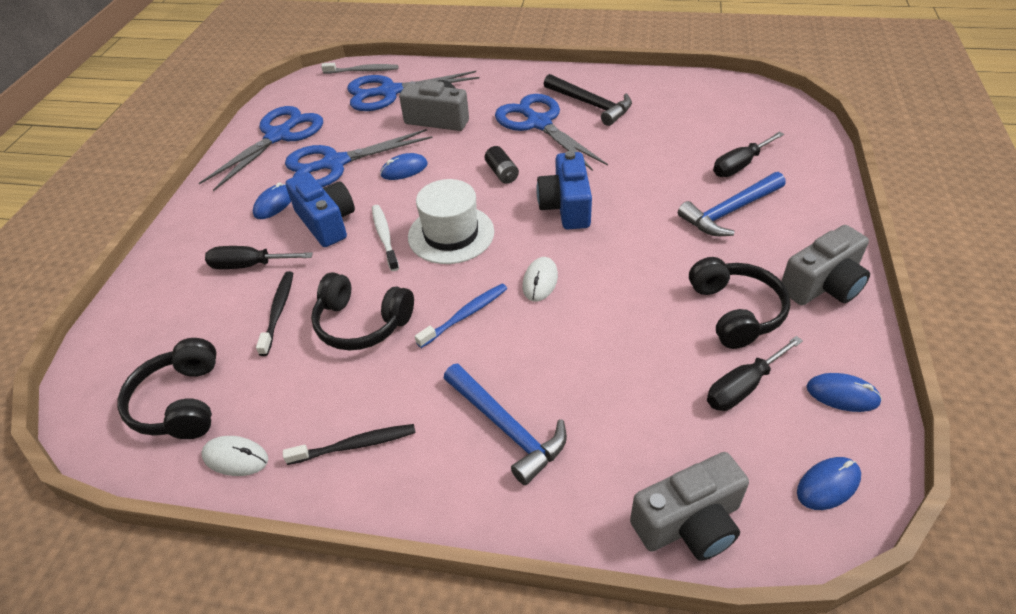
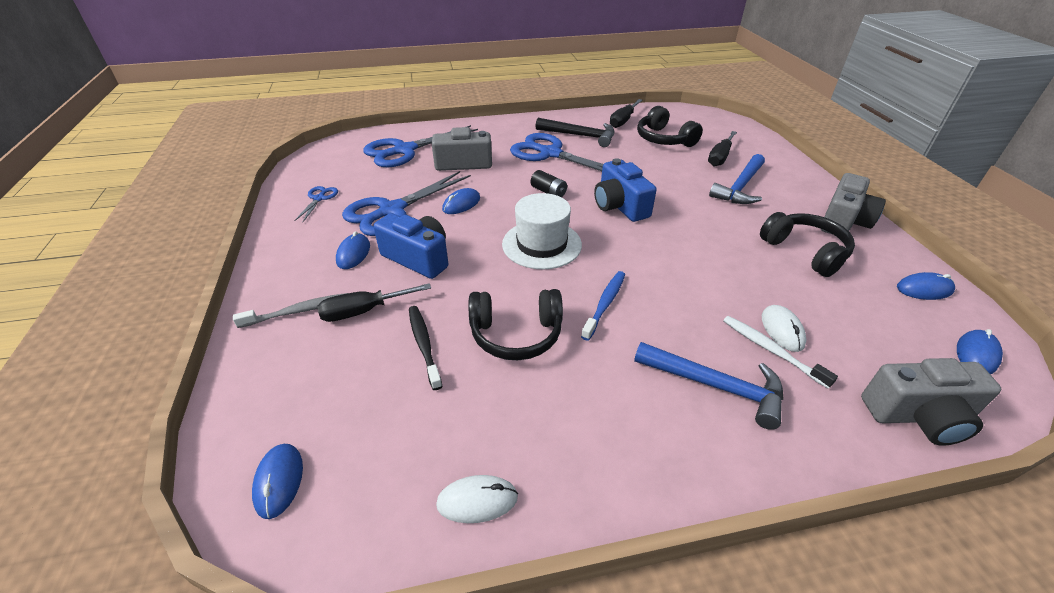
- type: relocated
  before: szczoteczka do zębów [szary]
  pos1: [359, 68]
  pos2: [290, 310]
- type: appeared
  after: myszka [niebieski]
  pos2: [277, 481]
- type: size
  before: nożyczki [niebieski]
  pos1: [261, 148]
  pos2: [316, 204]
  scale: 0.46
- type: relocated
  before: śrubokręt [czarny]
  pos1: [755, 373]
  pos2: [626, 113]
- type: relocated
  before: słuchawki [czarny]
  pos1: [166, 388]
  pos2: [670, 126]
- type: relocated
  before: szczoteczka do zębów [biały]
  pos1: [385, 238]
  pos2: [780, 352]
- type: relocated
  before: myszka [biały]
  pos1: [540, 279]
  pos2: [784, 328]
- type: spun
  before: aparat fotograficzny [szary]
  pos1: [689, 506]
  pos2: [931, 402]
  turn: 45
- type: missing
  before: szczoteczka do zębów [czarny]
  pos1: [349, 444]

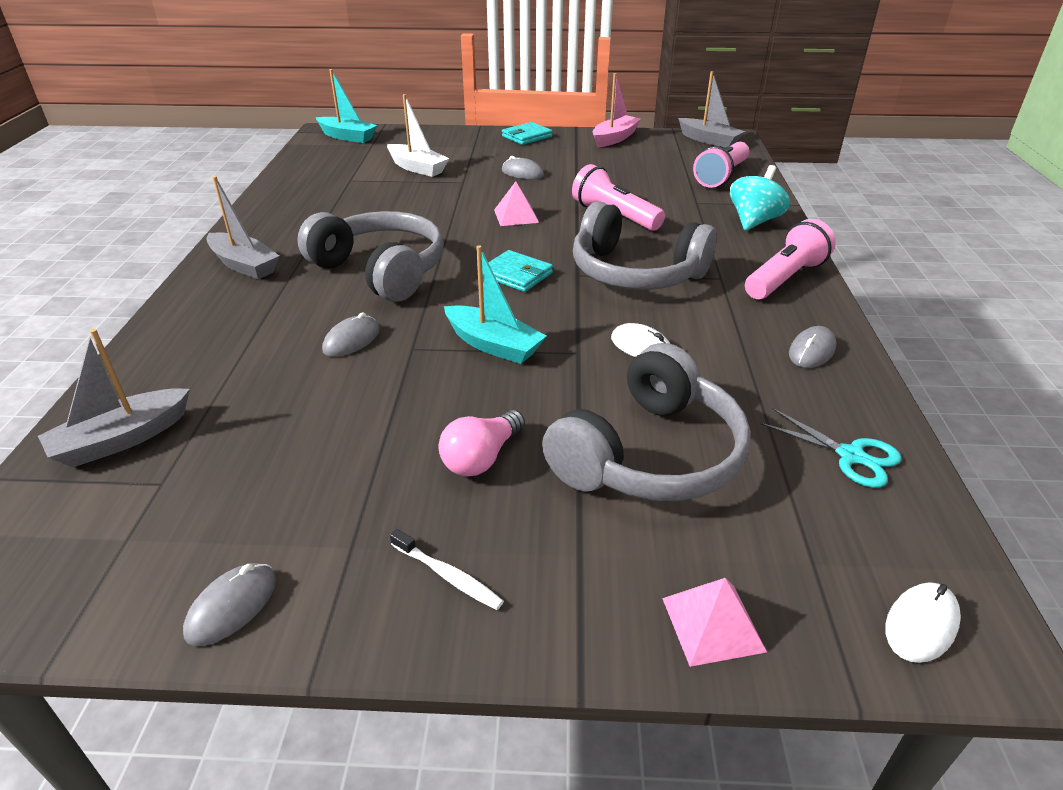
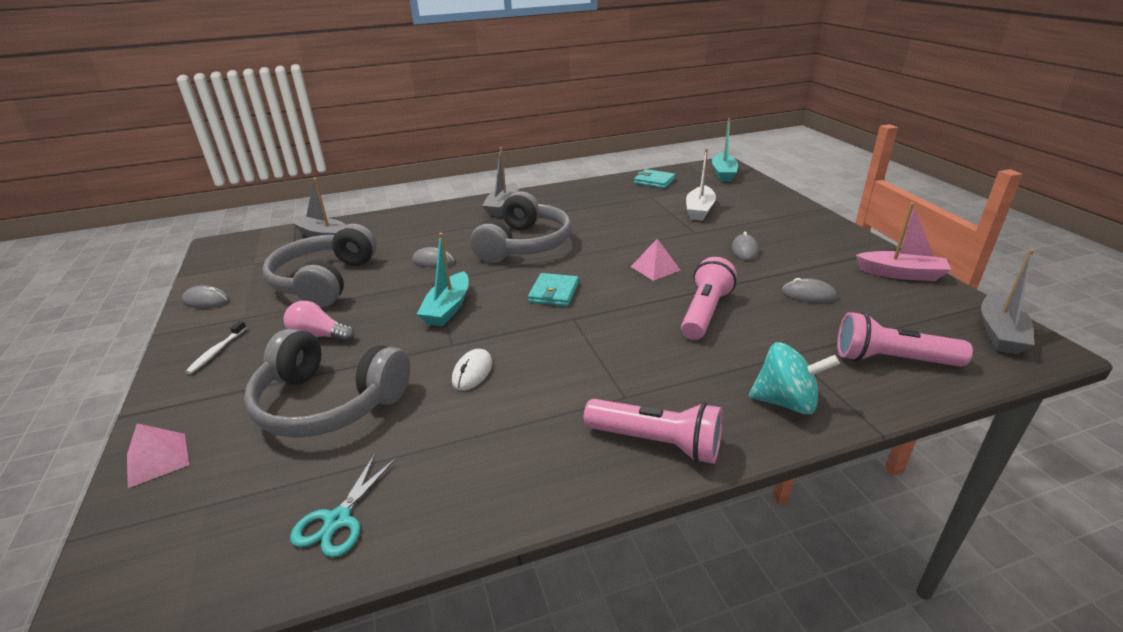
- type: relocated
  before: słuchawki [szary]
  pos1: [645, 245]
  pos2: [319, 265]
- type: relocated
  before: portfel [turkusowy]
  pos1: [527, 133]
  pos2: [655, 178]
- type: relocated
  before: myszka [szary]
  pos1: [812, 347]
  pos2: [809, 290]
- type: missing
  before: myszka [biały]
  pos1: [923, 622]

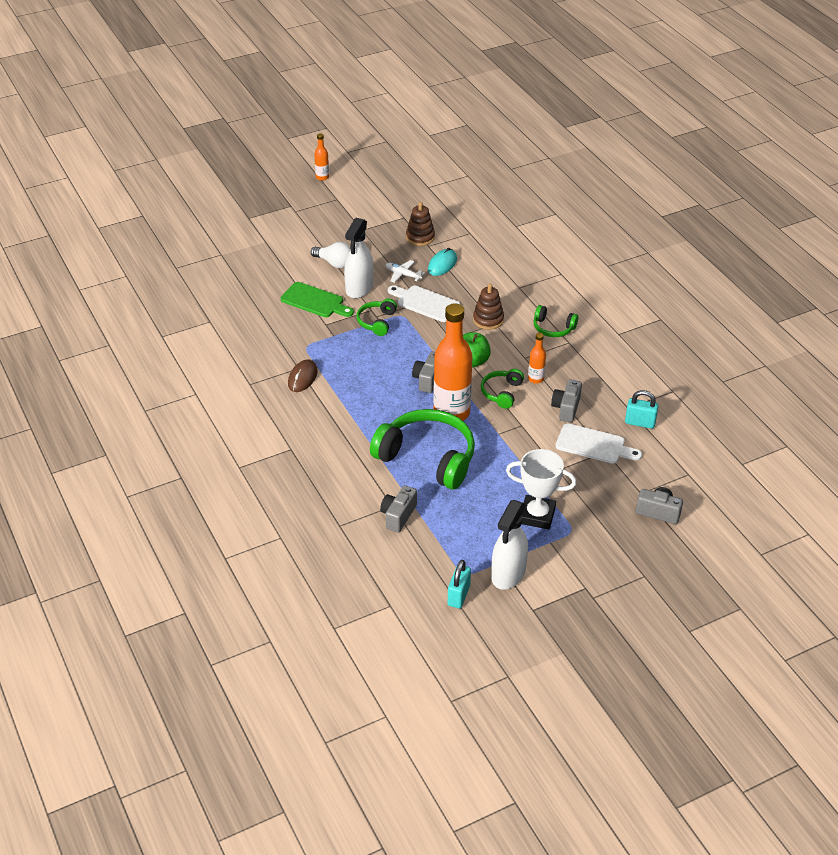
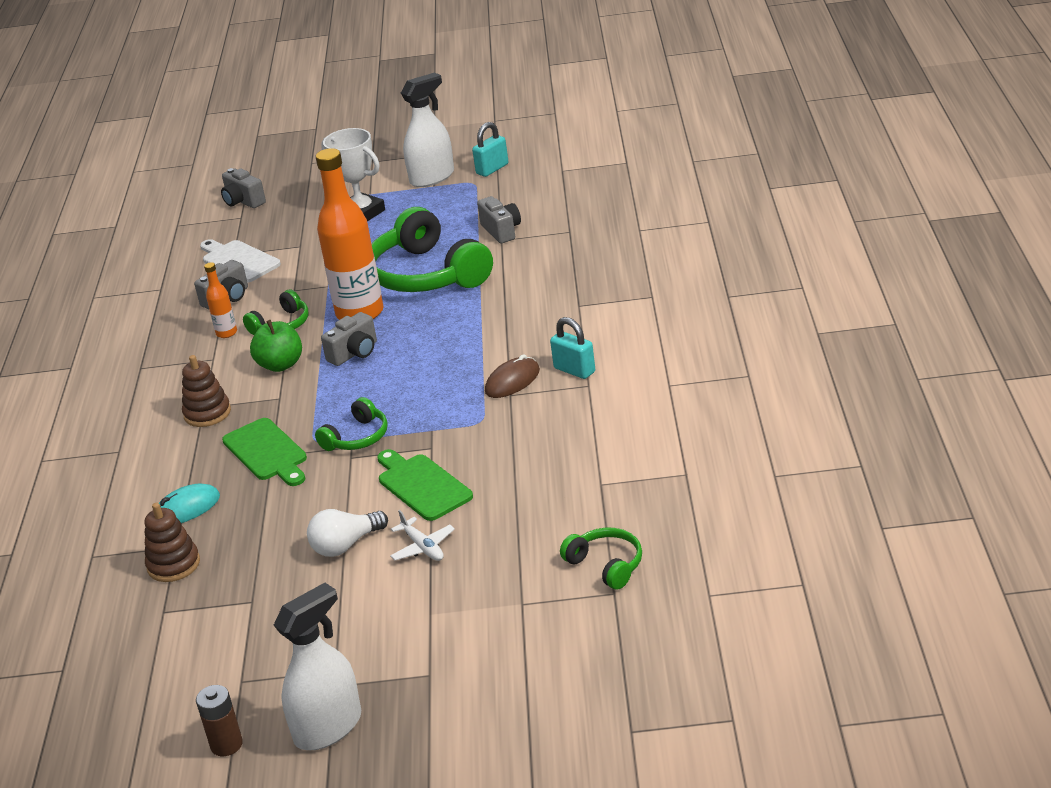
- type: exchanged
  before: butelka [pomarańczowy]
  after: bateria [brązowy]
  pos1: [321, 157]
  pos2: [219, 720]
- type: colour
  before: deska do krojenia [biały]
  after: deska do krojenia [zielony]
  pos1: [424, 303]
  pos2: [264, 452]
- type: relocated
  before: spryskiwacz [biały]
  pos1: [358, 258]
  pos2: [317, 666]
- type: spun
  before: żarówka [biały]
  pos1: [330, 255]
  pos2: [347, 533]
  turn: -90
- type: relocated
  before: samolot [biały]
  pos1: [405, 271]
  pos2: [422, 535]
- type: spun
  before: aparat fotograficzny [szary]
  pos1: [398, 509]
  pos2: [499, 220]
  turn: -75
- type: relocated
  before: kłódka [turkusowy]
  pos1: [642, 409]
  pos2: [572, 348]
- type: relocated
  before: słuchawki [zielony]
  pos1: [555, 321]
  pos2: [601, 559]

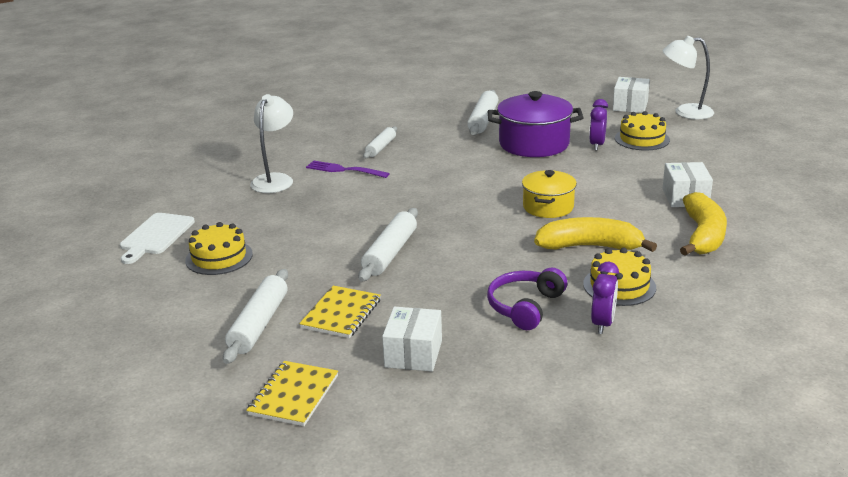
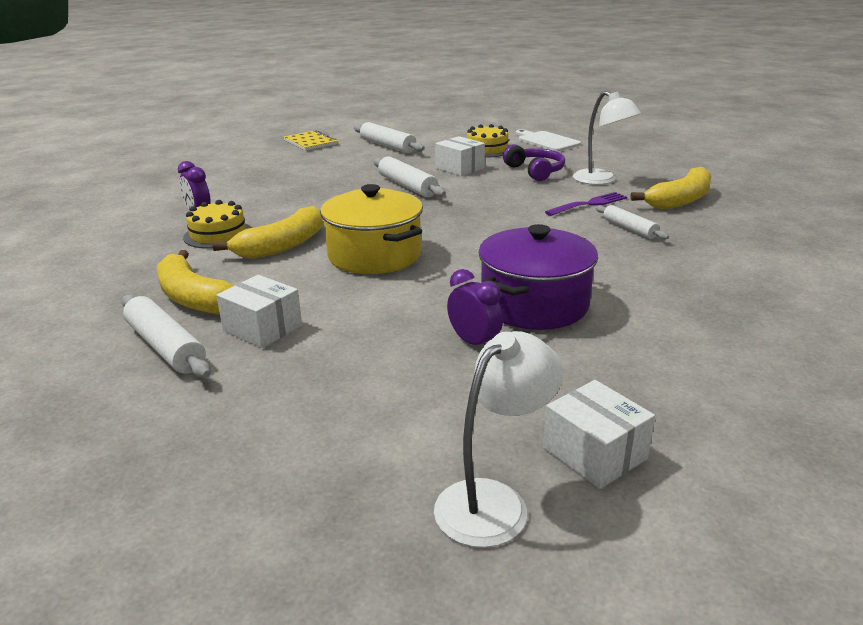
- type: relocated
  before: wałek do ciasta [biały]
  pos1: [482, 112]
  pos2: [166, 336]
- type: size
  before: garnek [żółty]
  pos1: [549, 194]
  pos2: [371, 229]
  scale: 1.58
- type: relocated
  before: pudełko [biały]
  pos1: [412, 339]
  pos2: [460, 156]
- type: relocated
  before: słuchawki [fioletowy]
  pos1: [527, 299]
  pos2: [534, 162]
- type: appeared
  after: banan [żółty]
  pos2: [671, 188]
- type: missing
  before: zeszyt [żółty]
  pos1: [340, 312]
- type: missing
  before: tort [żółty]
  pos1: [642, 131]

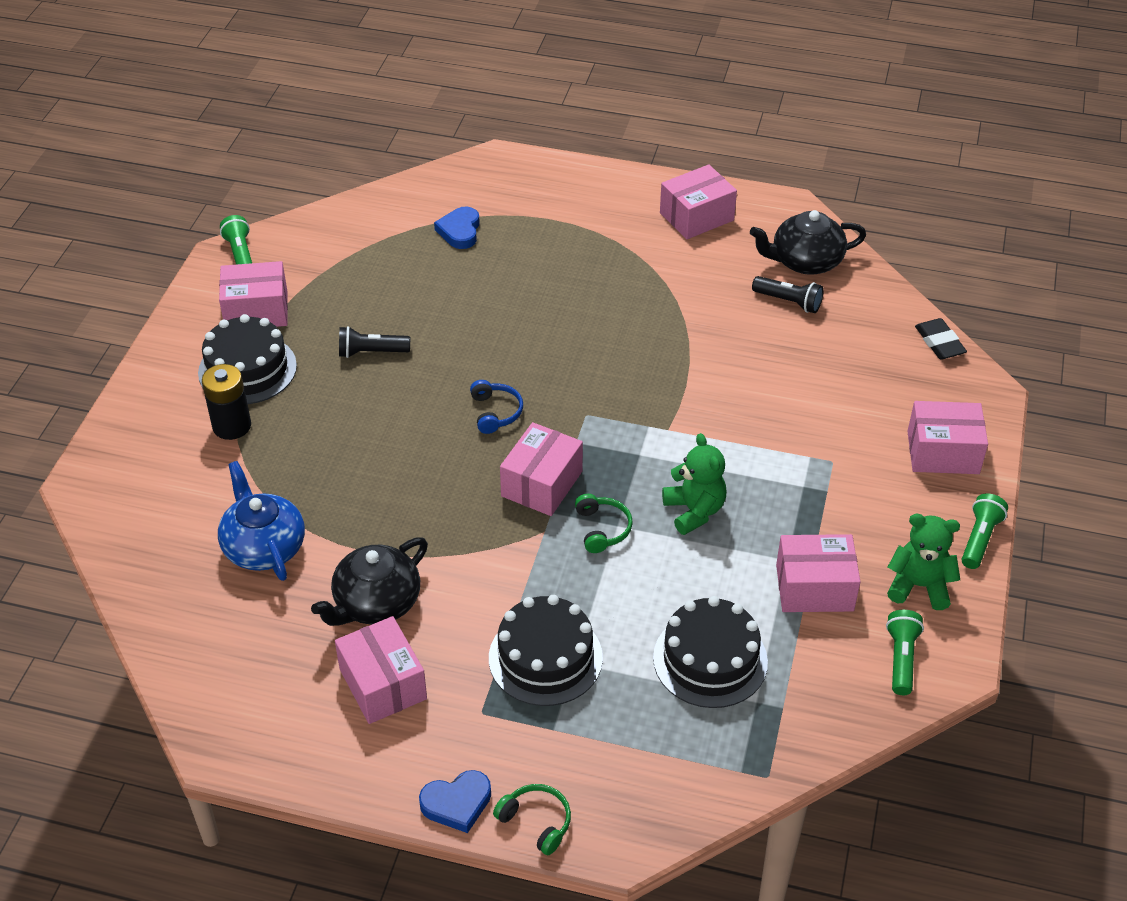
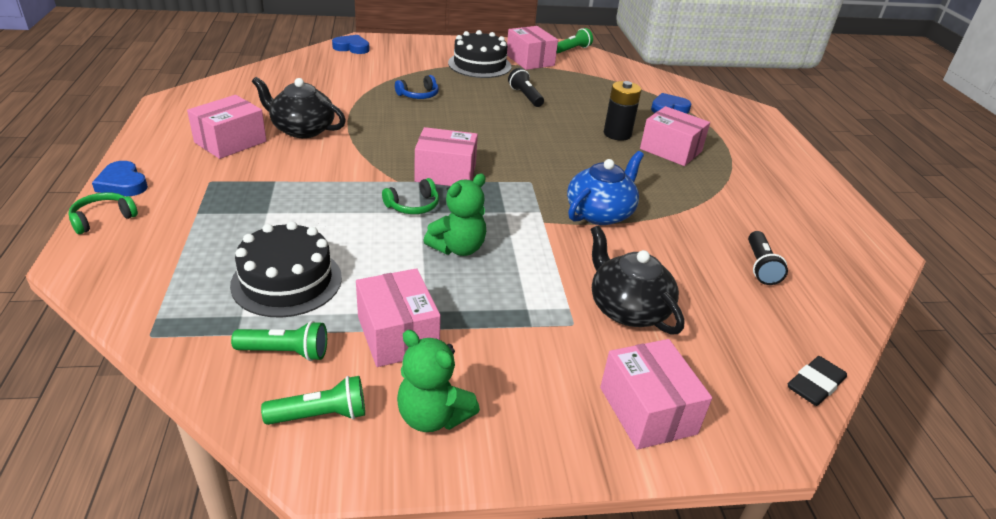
- type: spun
  before: słuchawki [zielony]
  pos1: [532, 819]
  pos2: [103, 213]
  turn: -150
- type: relocated
  before: latarka [zielony]
  pos1: [985, 531]
  pos2: [279, 341]
- type: appeared
  after: serce [niebieski]
  pos2: [351, 44]
- type: relocated
  before: słuchawki [niebieski]
  pos1: [496, 407]
  pos2: [417, 87]
- type: spun
  before: miś [zielony]
  pos1: [923, 562]
  pos2: [438, 381]
  turn: 135
- type: relocated
  before: imbryk [niebieski]
  pos1: [261, 521]
  pos2: [605, 188]
- type: relocated
  before: imbryk [czarny]
  pos1: [808, 242]
  pos2: [637, 280]
- type: relocated
  before: bateria [czarny]
  pos1: [226, 402]
  pos2: [622, 111]
- type: relocated
  before: pudełko [różowy]
  pos1: [698, 201]
  pos2: [675, 136]
- type: missing
  before: tort [czarny]
  pos1: [546, 650]

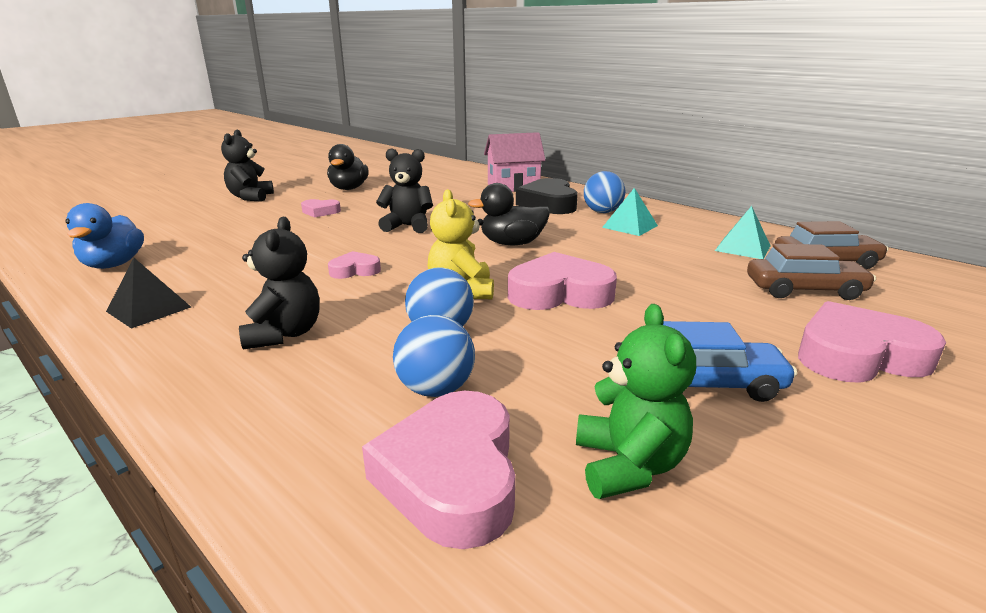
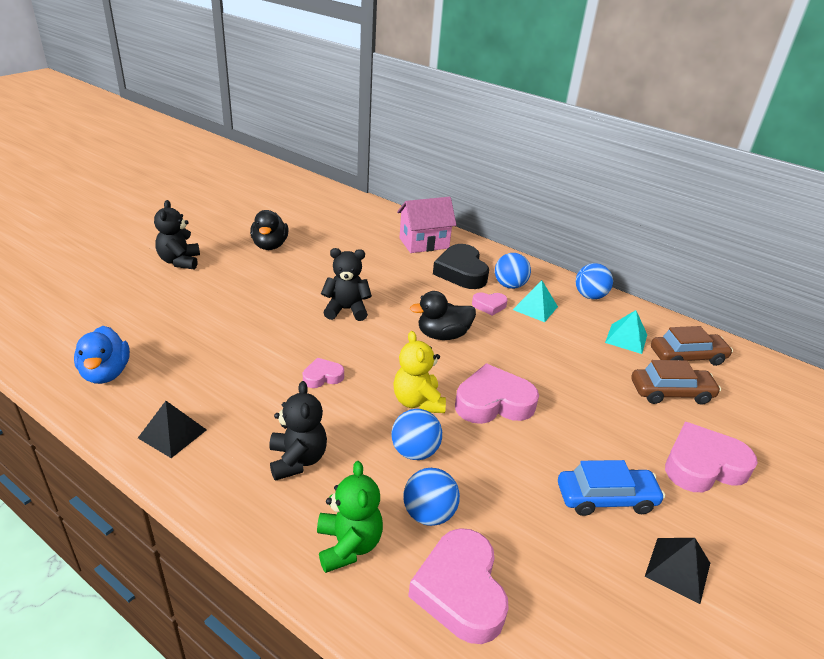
- type: relocated
  before: miś [zielony]
  pos1: [636, 401]
  pos2: [350, 517]
- type: relocated
  before: serce [różowy]
  pos1: [321, 208]
  pos2: [490, 304]
- type: appeared
  after: piłka [niebieski]
  pos2: [594, 281]
- type: appeared
  after: piramida [czarny]
  pos2: [677, 571]

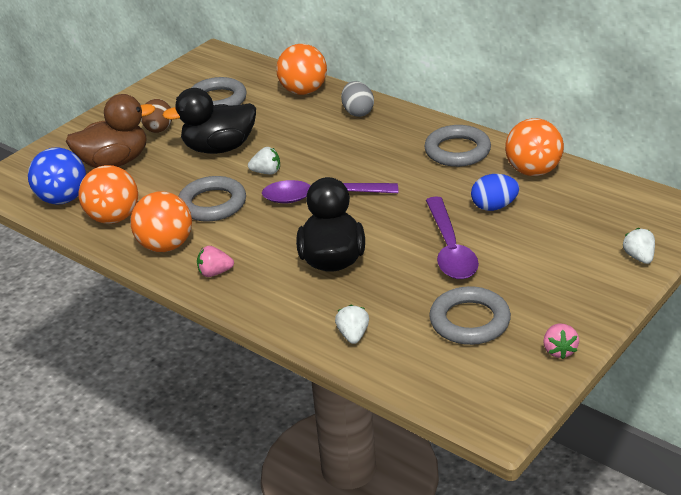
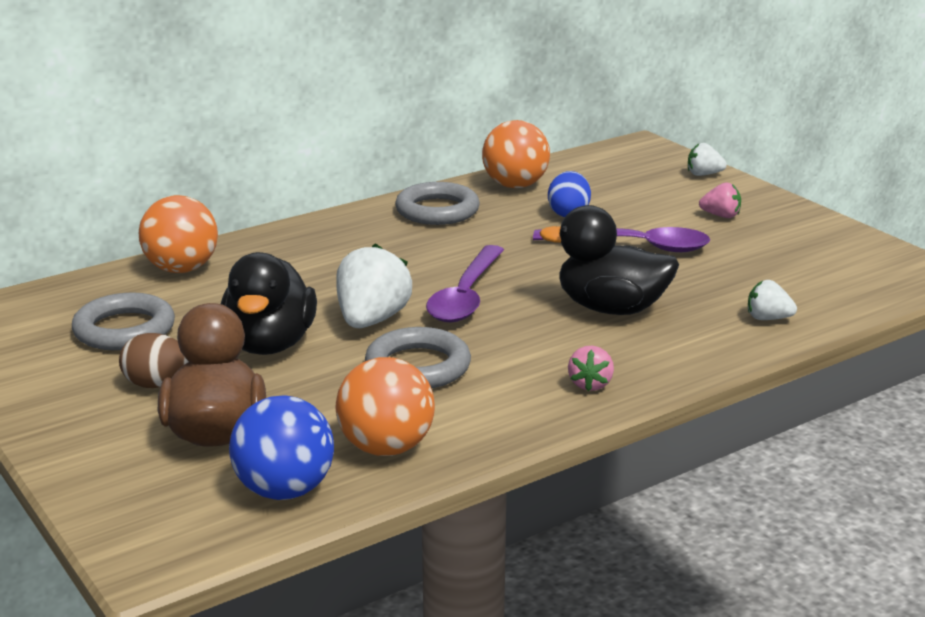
- type: size
  before: truskawka [biały]
  pos1: [264, 160]
  pos2: [374, 285]
  scale: 1.86
- type: relocated
  before: truskawka [różowy]
  pos1: [561, 341]
  pos2: [720, 200]
- type: missing
  before: piłka [pomarańczowy]
  pos1: [161, 221]
- type: missing
  before: jajko [szary]
  pos1: [357, 99]
- type: missing
  before: pierścień [szary]
  pos1: [470, 315]

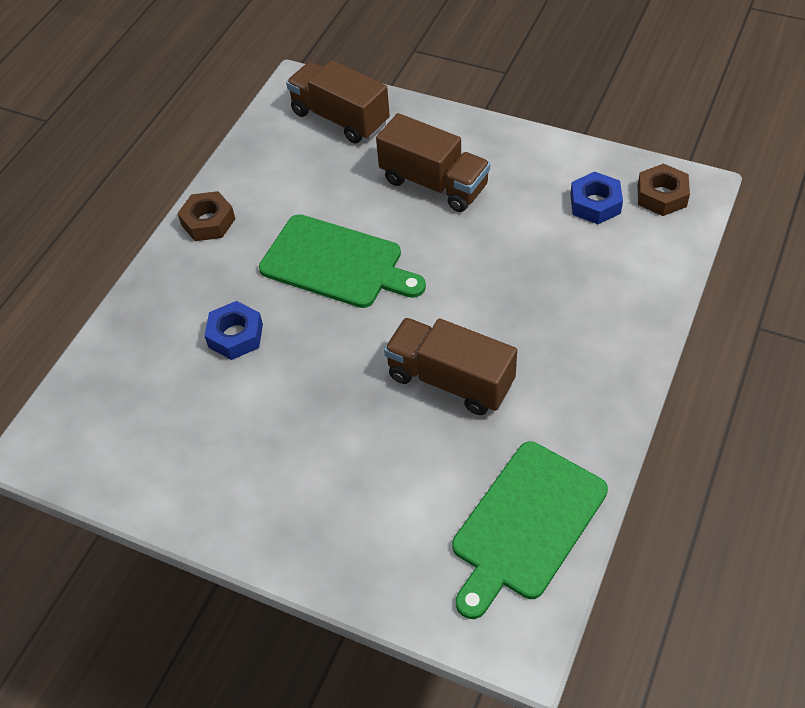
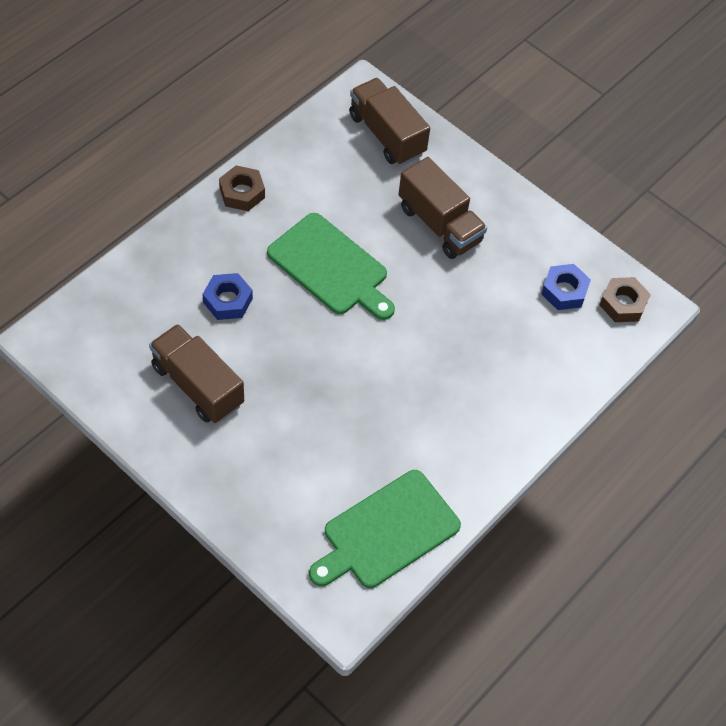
- type: relocated
  before: ciężarówka [brązowy]
  pos1: [450, 366]
  pos2: [196, 373]

